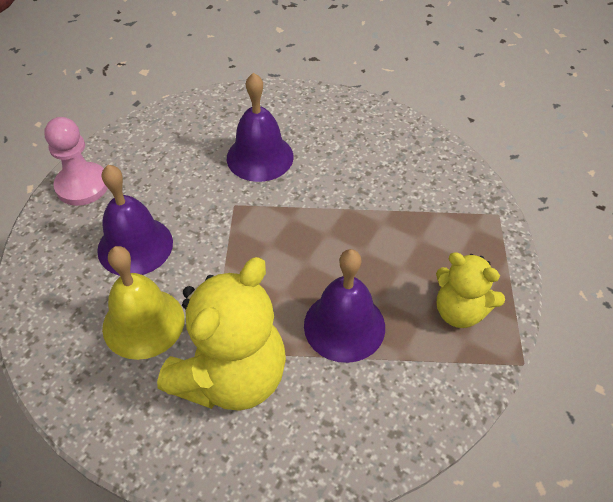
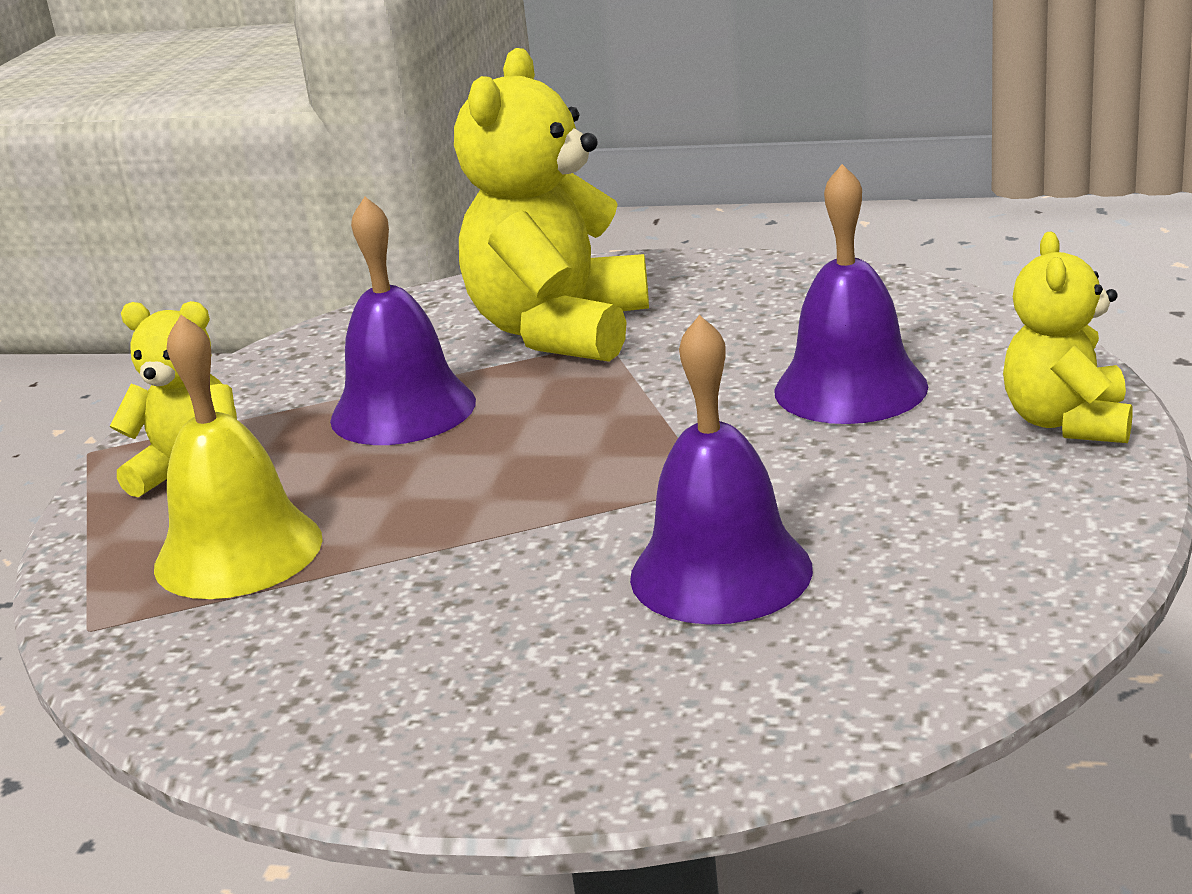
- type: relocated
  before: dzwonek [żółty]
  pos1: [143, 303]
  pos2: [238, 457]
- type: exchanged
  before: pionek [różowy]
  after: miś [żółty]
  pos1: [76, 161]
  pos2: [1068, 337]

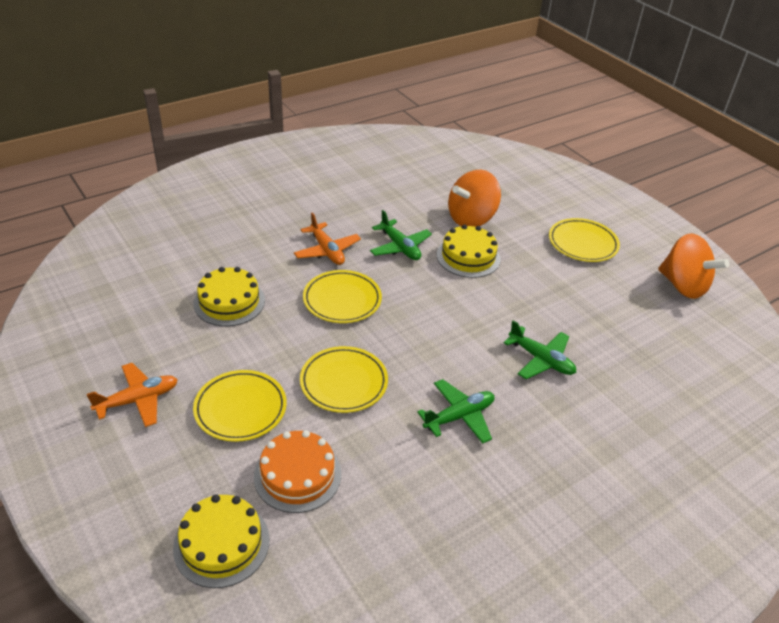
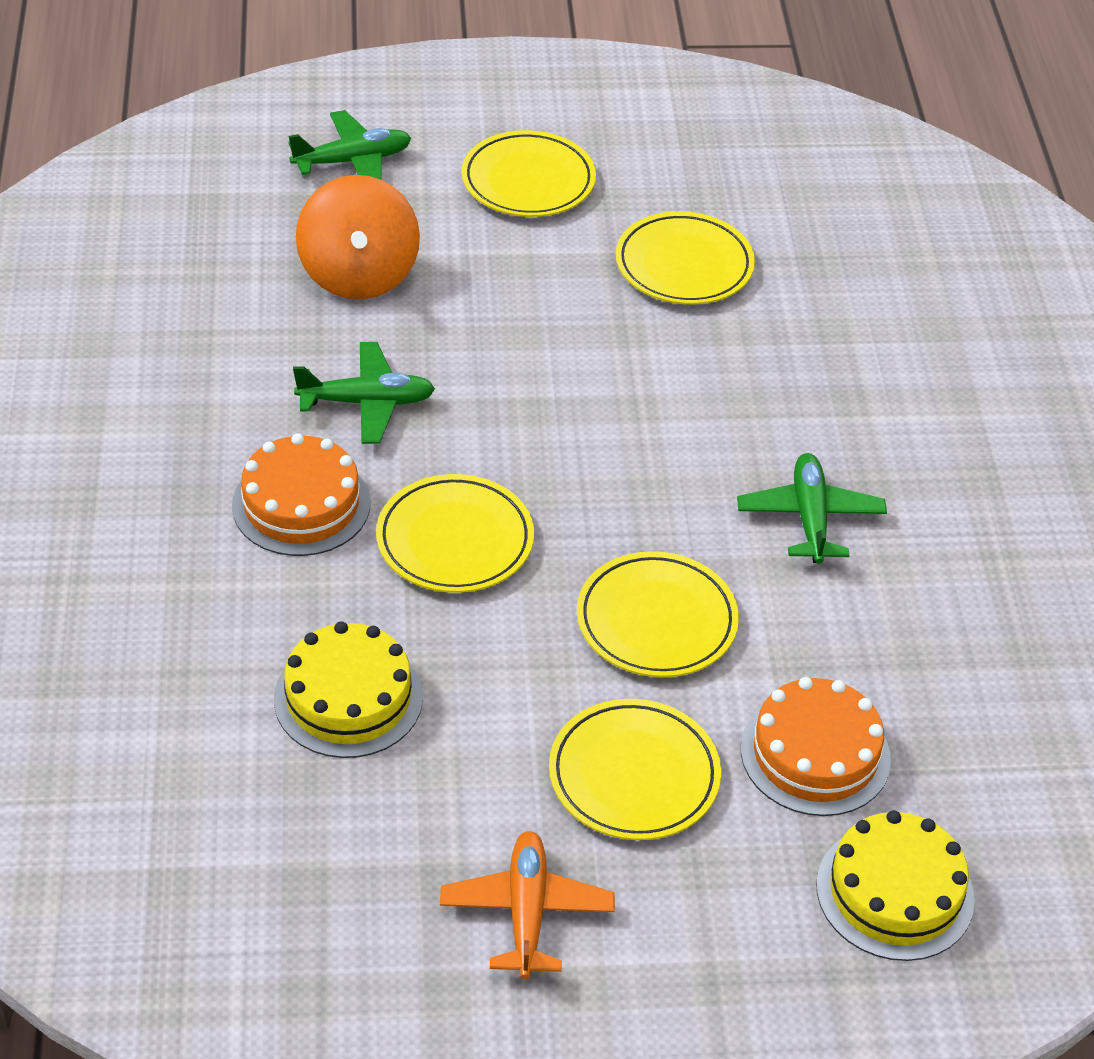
- type: exchanged
  before: samolot [pomarańczowy]
  after: tort [pomarańczowy]
  pos1: [327, 238]
  pos2: [301, 494]
- type: relocated
  before: samolot [zielony]
  pos1: [539, 349]
  pos2: [349, 145]
- type: appeared
  after: talerz [żółty]
  pos2: [685, 258]
- type: missing
  before: tort [żółty]
  pos1: [469, 251]
- type: missing
  before: bączek [pomarańczowy]
  pos1: [693, 266]

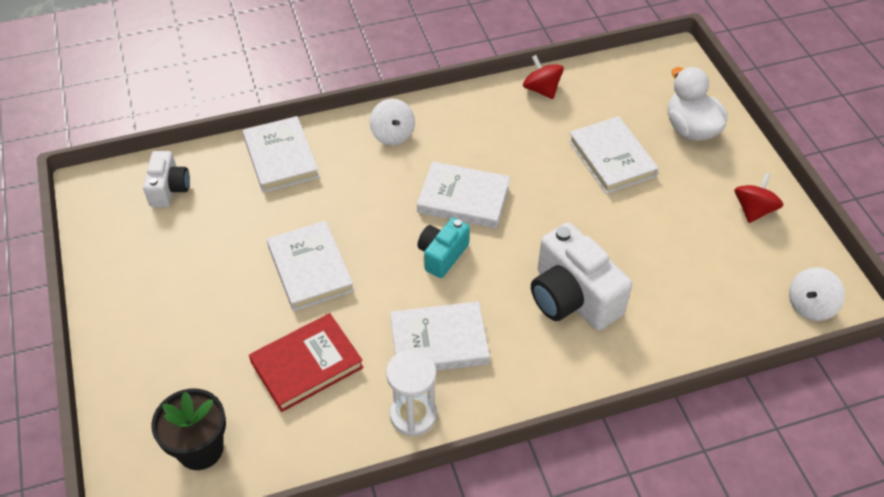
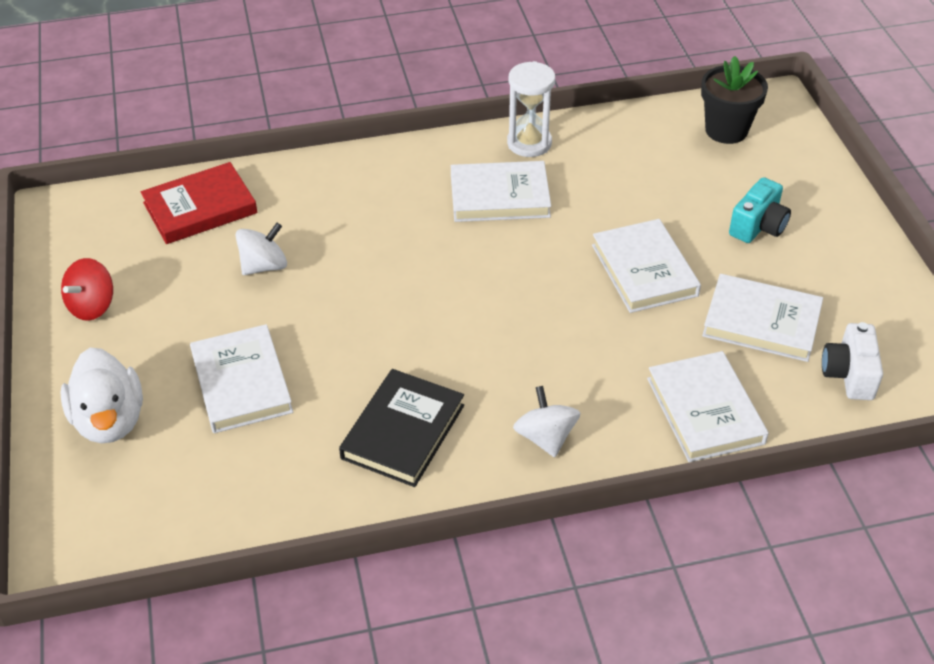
- type: relocated
  before: książka [czerwony]
  pos1: [306, 362]
  pos2: [199, 203]
- type: relocated
  before: bączek [biały]
  pos1: [817, 294]
  pos2: [261, 249]
- type: appeared
  after: książka [czarny]
  pos2: [401, 428]
- type: relocated
  before: książka [biały]
  pos1: [463, 195]
  pos2: [762, 318]
- type: relocated
  before: aparat fotograficzny [turkusowy]
  pos1: [443, 248]
  pos2: [760, 210]
- type: missing
  before: bączek [czerwony]
  pos1: [543, 77]
- type: missing
  before: aparat fotograficzny [biały]
  pos1: [581, 276]

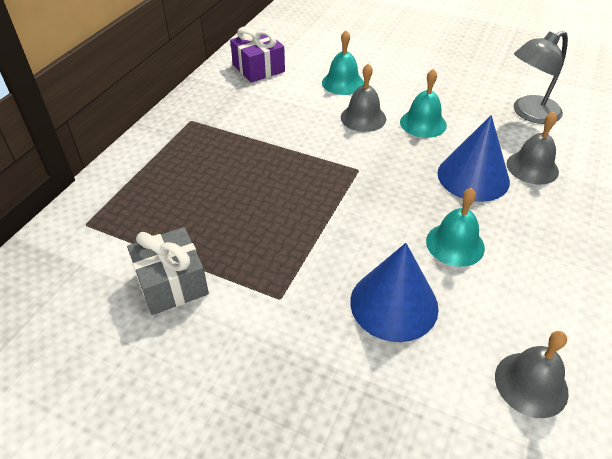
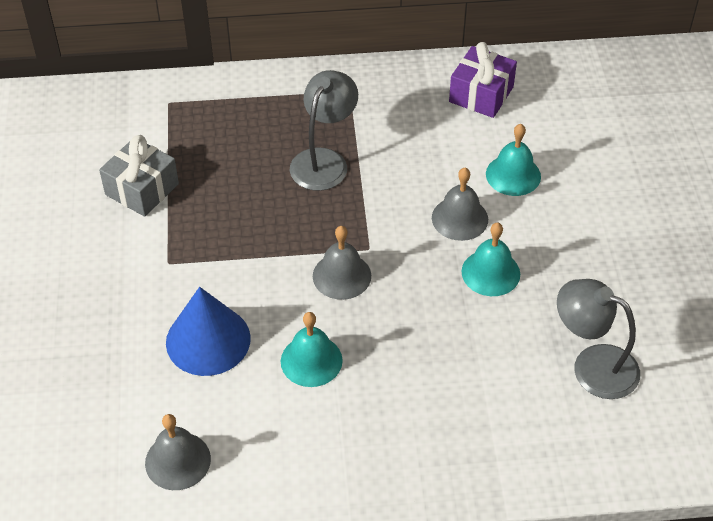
- type: appeared
  after: lampka [szary]
  pos2: [324, 130]
- type: relocated
  before: dzwonek [szary]
  pos1: [533, 148]
  pos2: [342, 263]
- type: missing
  before: stożek [niebieski]
  pos1: [473, 158]

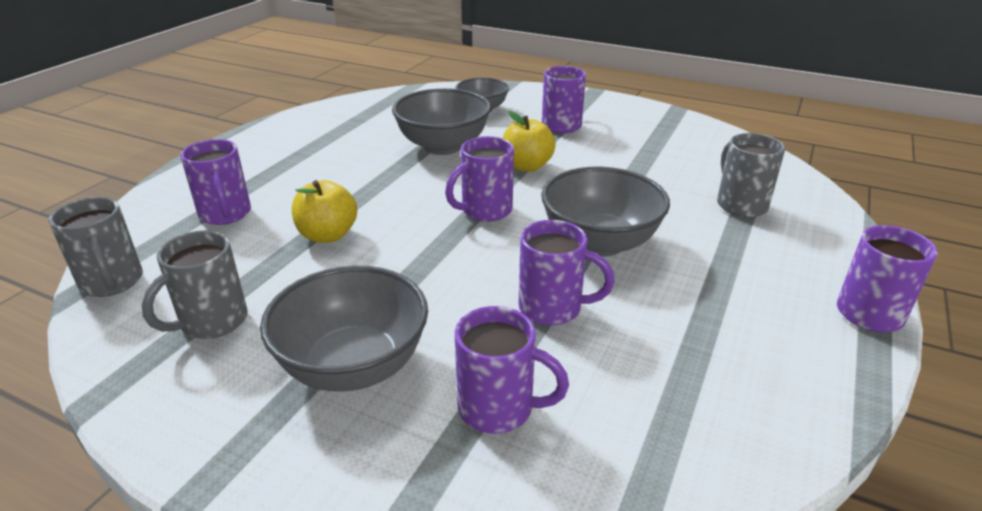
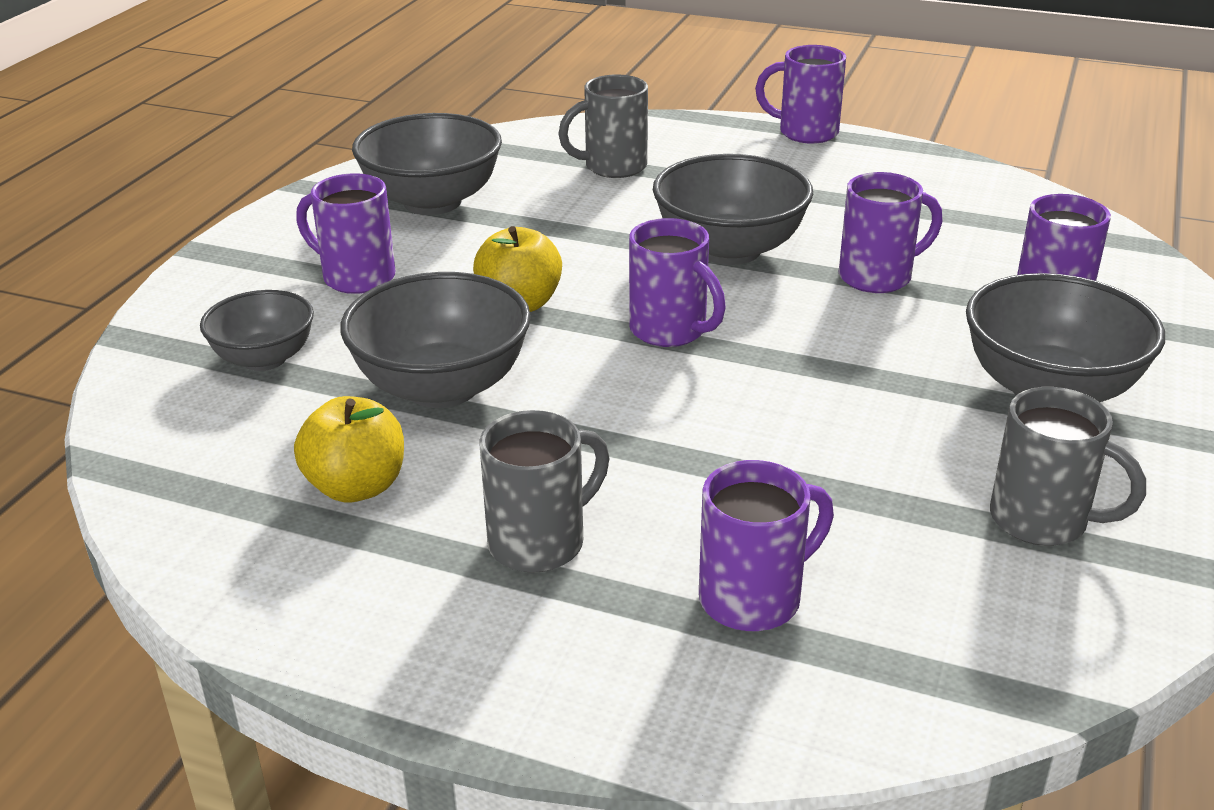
- type: relocated
  before: jabłko [żółty]
  pos1: [324, 211]
  pos2: [349, 449]
- type: appeared
  after: miska [szary]
  pos2: [427, 164]
- type: relocated
  before: kubek [szary]
  pos1: [96, 247]
  pos2: [544, 491]
- type: spun
  before: kubek [fioletowy]
  pos1: [567, 272]
  pos2: [890, 232]
  turn: 60

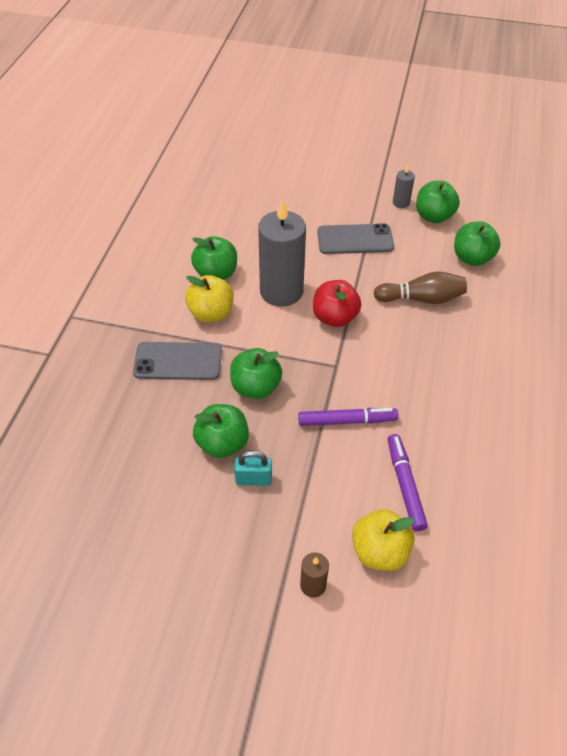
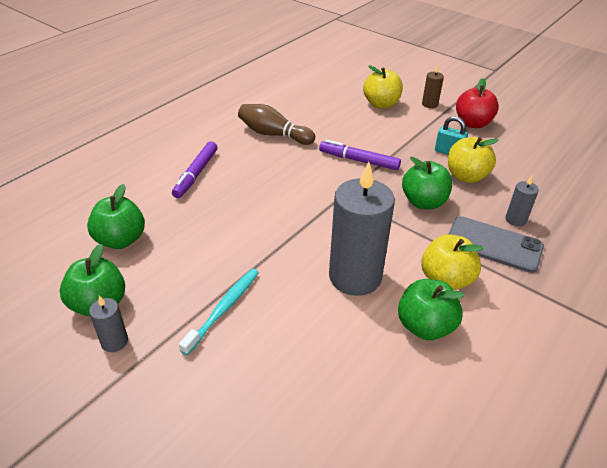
- type: relocated
  before: flamaster [fioletowy]
  pos1: [408, 482]
  pos2: [195, 169]
- type: exchanged
  before: telefon [szary]
  after: szczoteczka do zębów [turkusowy]
  pos1: [355, 238]
  pos2: [219, 312]
- type: relocated
  before: kręgiel [brązowy]
  pos1: [420, 288]
  pos2: [276, 124]
- type: colour
  before: jabłko [zielony]
  after: jabłko [żółty]
  pos1: [221, 431]
  pos2: [473, 160]
- type: relocated
  before: jabłko [czerwony]
  pos1: [337, 303]
  pos2: [477, 103]
- type: appeared
  after: świeca [szary]
  pos2: [522, 201]

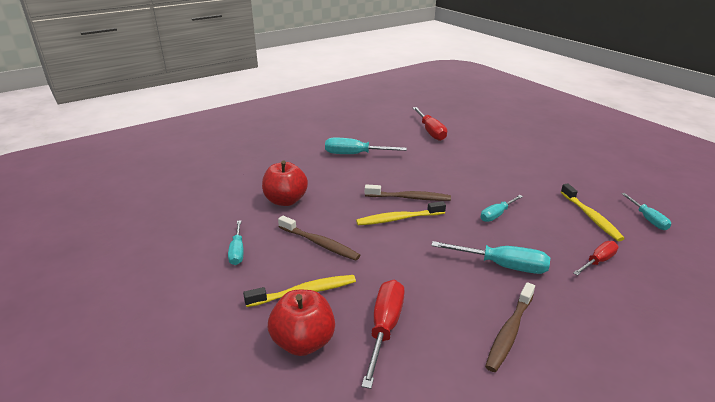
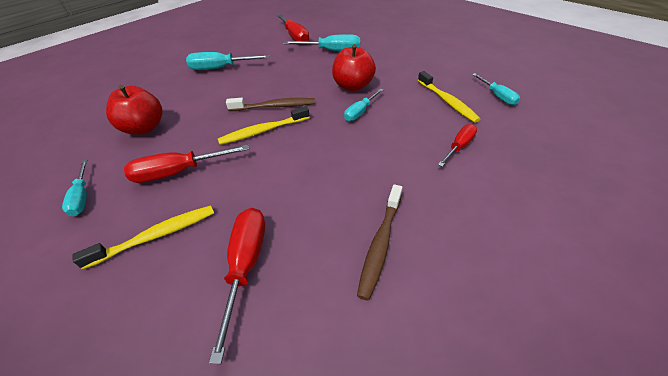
- type: exchanged
  before: szczoteczka do zębów [brązowy]
  after: śrubokręt [czerwony]
  pos1: [319, 238]
  pos2: [186, 164]
- type: relocated
  before: śrubokręt [turkusowy]
  pos1: [490, 257]
  pos2: [322, 42]
- type: relocated
  before: jabłko [czerwony]
  pos1: [301, 323]
  pos2: [354, 67]

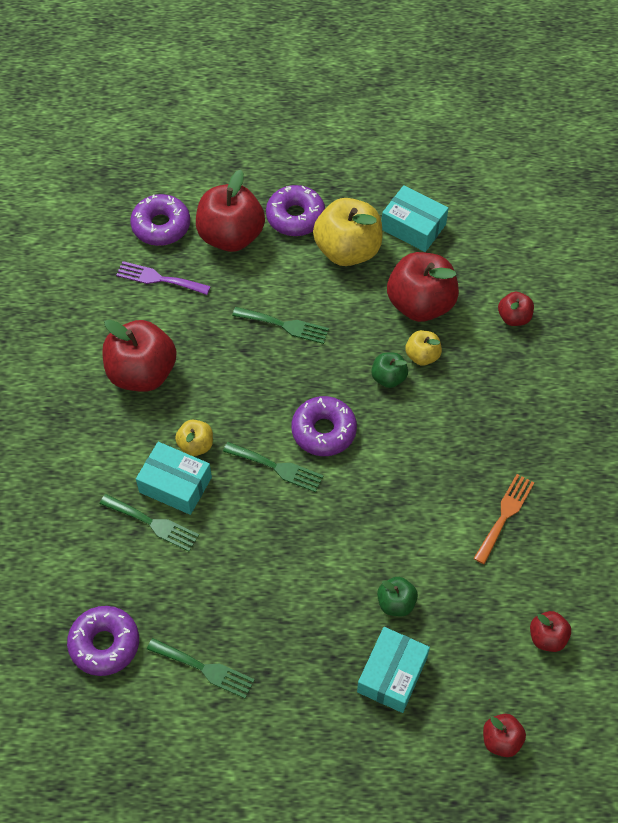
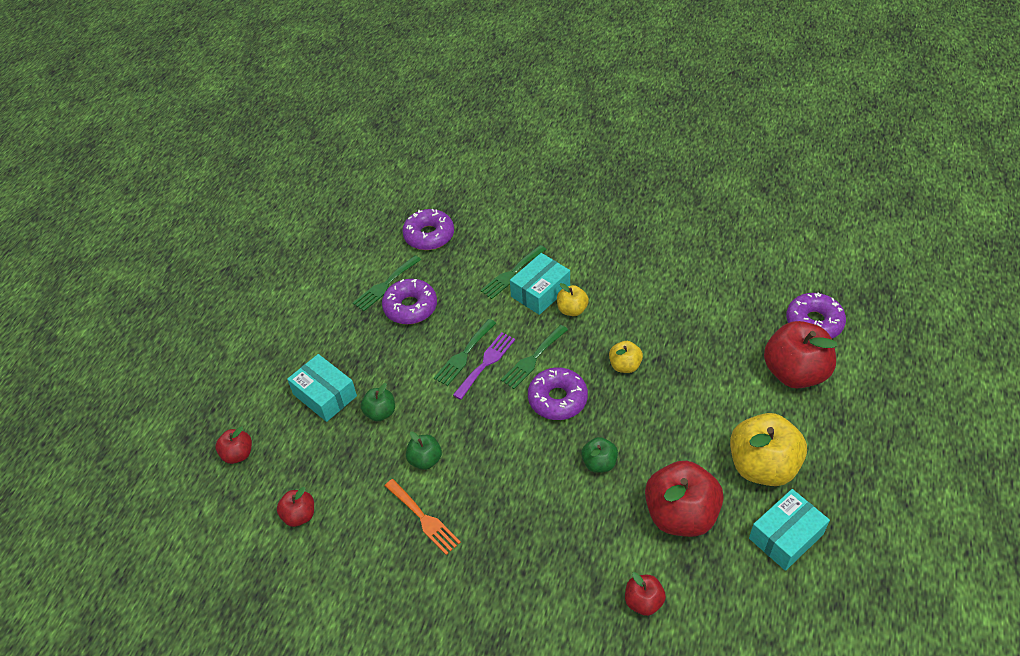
- type: relocated
  before: donut [fioletowy]
  pos1: [295, 210]
  pos2: [409, 301]
- type: appeared
  after: jabłko [zielony]
  pos2: [424, 450]
- type: relocated
  before: widelec [zielony]
  pos1: [280, 325]
  pos2: [465, 352]
- type: relocated
  before: widelec [fioletowy]
  pos1: [163, 278]
  pos2: [484, 366]
- type: relocated
  before: jabłko [żółty]
  pos1: [423, 348]
  pos2: [626, 357]
- type: missing
  before: jabłko [czerwony]
  pos1: [139, 355]

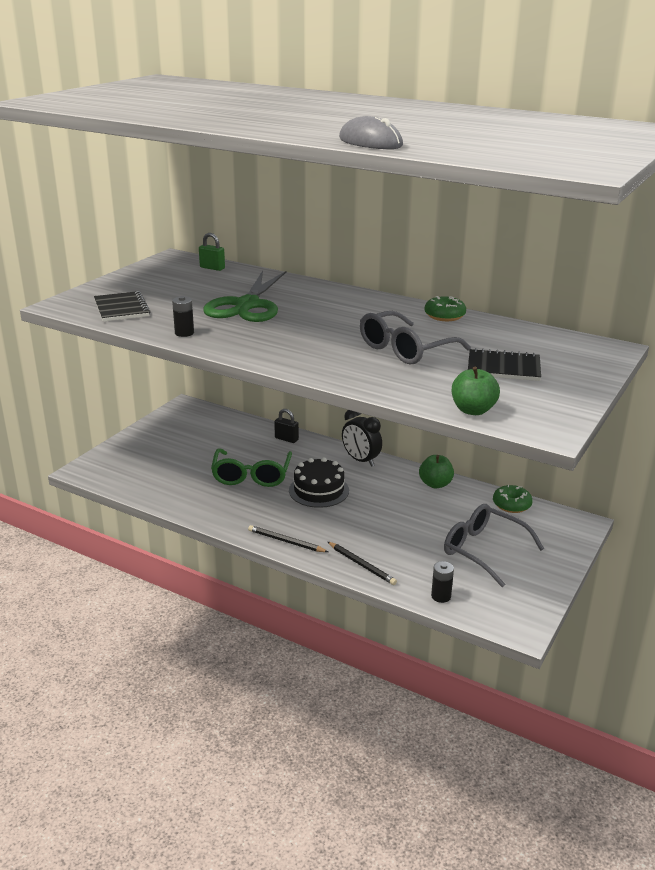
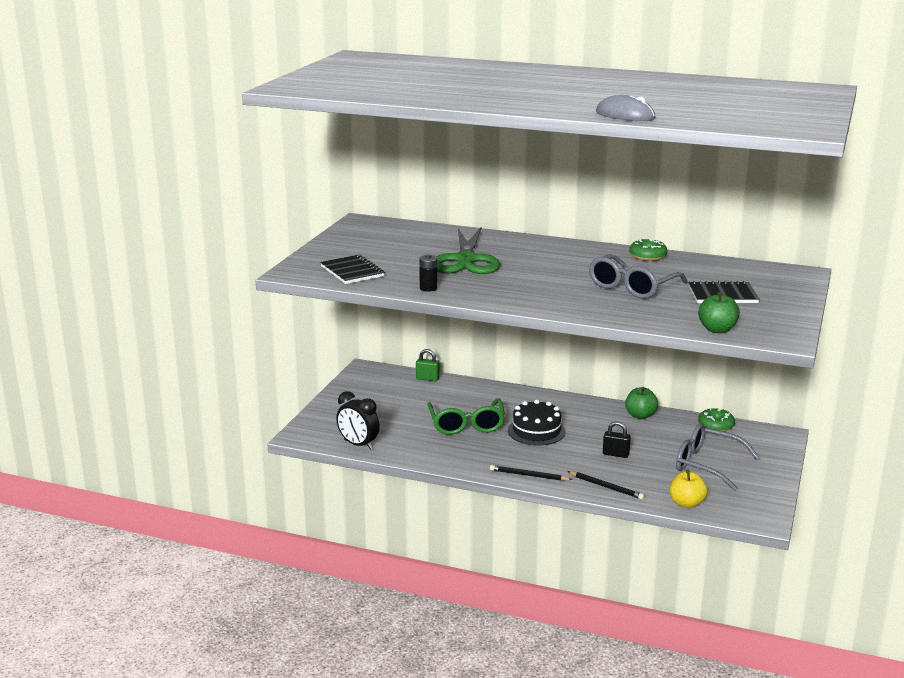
- type: relocated
  before: budzik [czarny]
  pos1: [362, 438]
  pos2: [358, 420]
- type: relocated
  before: kłódka [zielony]
  pos1: [212, 252]
  pos2: [428, 365]
- type: relocated
  before: kłódka [czarny]
  pos1: [286, 426]
  pos2: [617, 439]
- type: exchanged
  before: bateria [czarny]
  after: jabłko [żółty]
  pos1: [442, 582]
  pos2: [689, 489]

